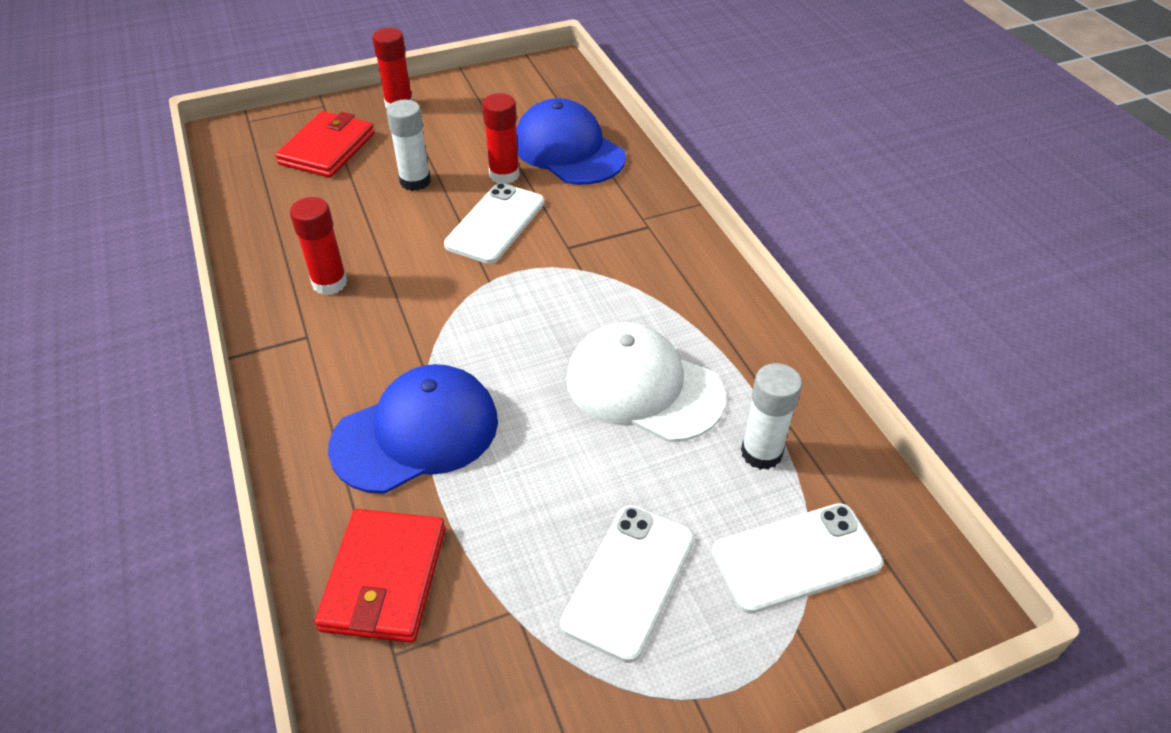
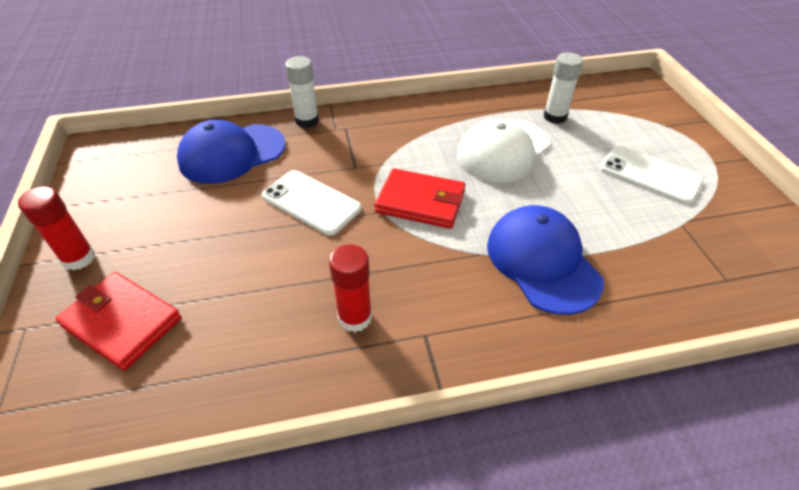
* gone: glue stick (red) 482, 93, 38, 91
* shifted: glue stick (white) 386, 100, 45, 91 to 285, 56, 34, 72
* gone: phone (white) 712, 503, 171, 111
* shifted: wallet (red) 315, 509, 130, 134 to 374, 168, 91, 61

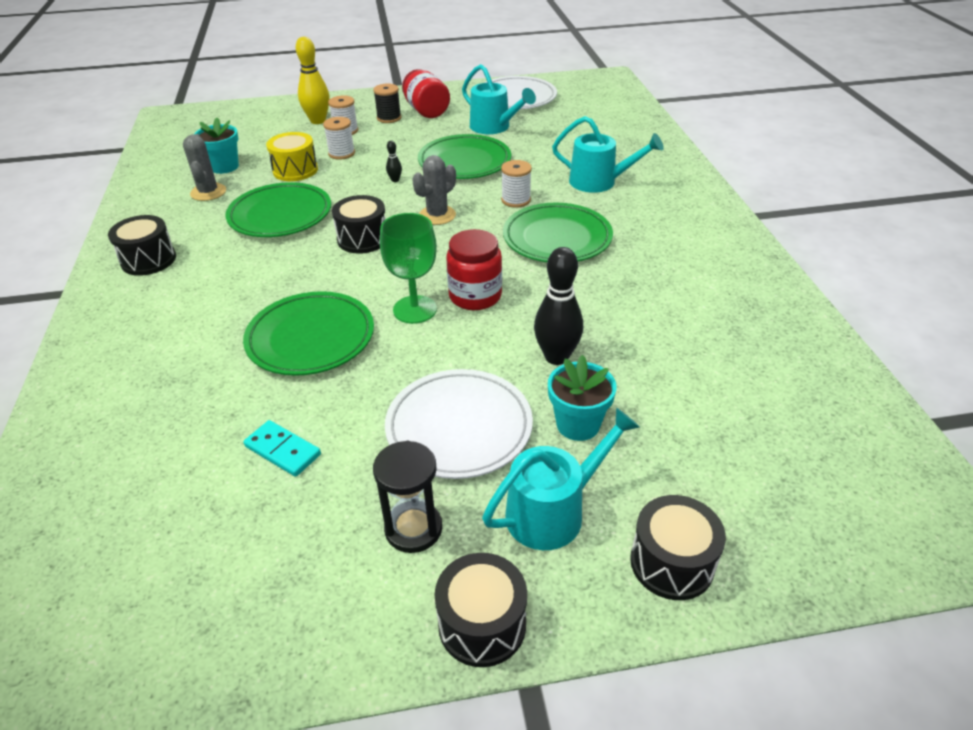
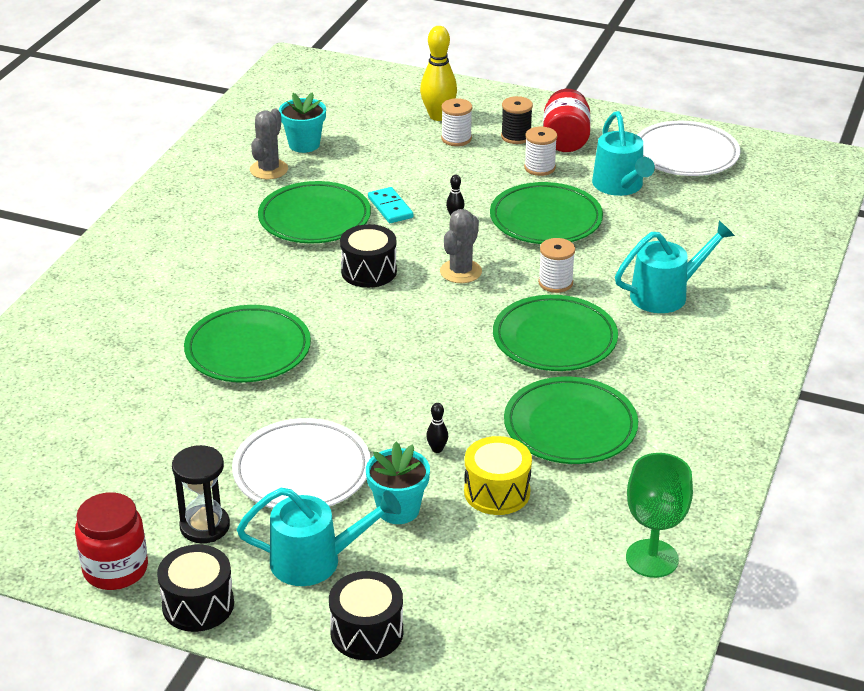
* rotated: watering can (turquoise) 552, 116, 112, 77 = 615, 221, 120, 92 75 degrees counterclockwise
* shifted: spool (white) 323, 117, 32, 43 to 524, 127, 33, 49
* shifted: drum (yellow) 266, 132, 52, 49 to 464, 436, 68, 79
* rotated: cactus (grey) 412, 155, 44, 70 = 440, 209, 42, 74 45 degrees counterclockwise
* shifted: goblet (green) 380, 213, 57, 111 to 626, 453, 67, 125
* gone: drum (black) 108, 215, 68, 61
* shifted: jar (red) 446, 229, 56, 81 to 75, 492, 73, 98
* scaled: bowling pin (black) 534, 247, 49, 118 = 426, 403, 22, 50 x0.45
* shifted: domino (turquoise) 243, 420, 78, 57 to 368, 187, 45, 36
* new: plate (green) 504, 377, 134, 87

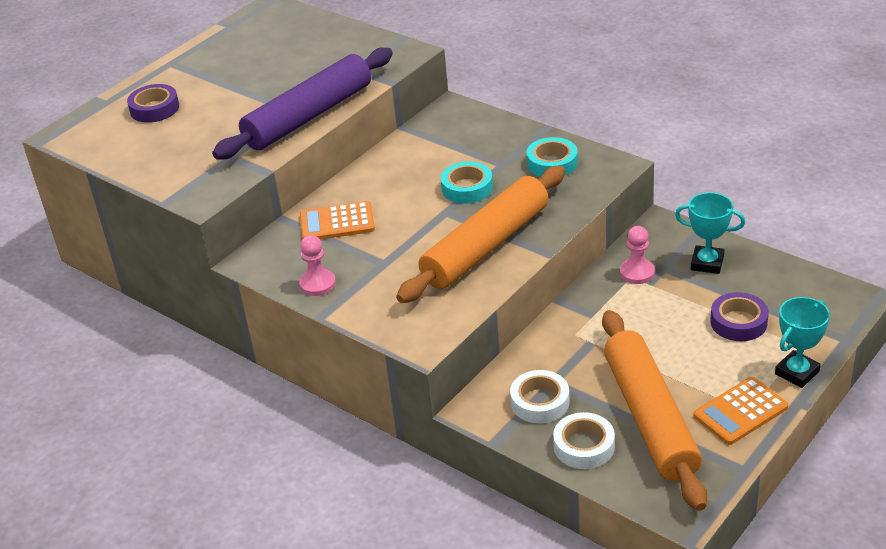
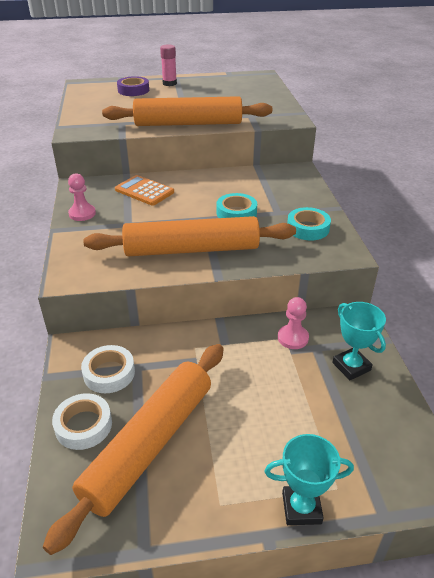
* repainted: rolling pin (purple) 212, 48, 181, 112 to rolling pin (orange) 102, 96, 170, 30
* gone: tape (purple) 710, 292, 59, 49
* gone: calculator (orange) 693, 377, 95, 68
* new: glue stick (pink) 160, 44, 17, 42

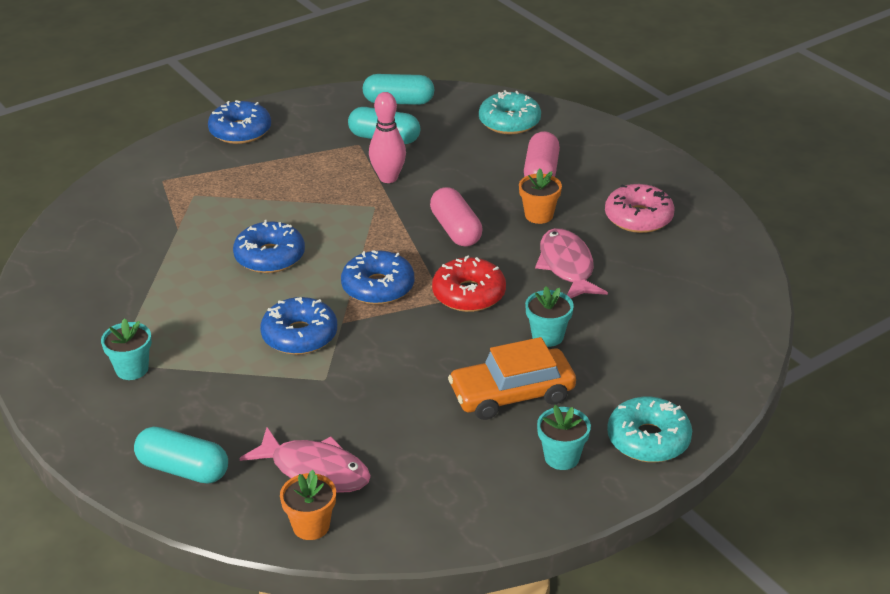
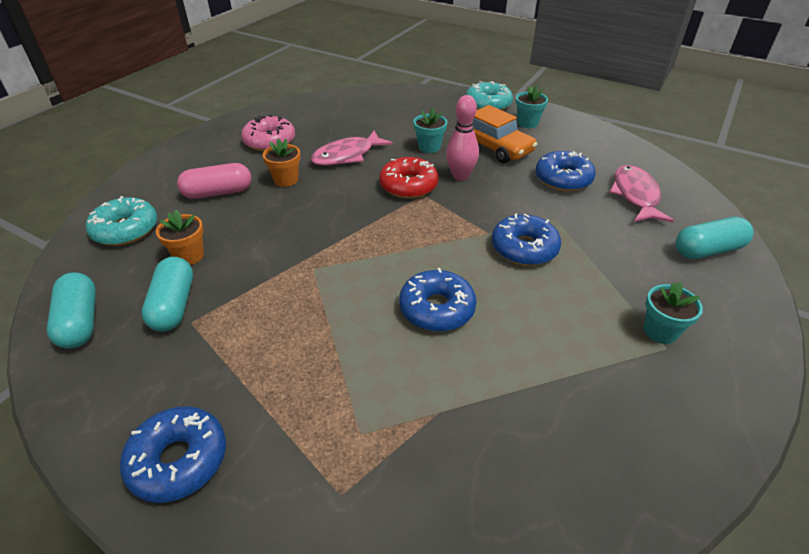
* shifted: bowling pin (pink) 369, 92, 37, 91 to 446, 95, 33, 86
* gone: capsule (pink) 430, 187, 53, 60
* shifted: donut (blue) 341, 250, 73, 55 to 535, 151, 61, 40
* rotated: capsule (turquoise) 134, 426, 94, 58 = 675, 217, 78, 42 75 degrees clockwise
* shifted: flower pot (orange) 280, 470, 56, 70 to 156, 210, 48, 55

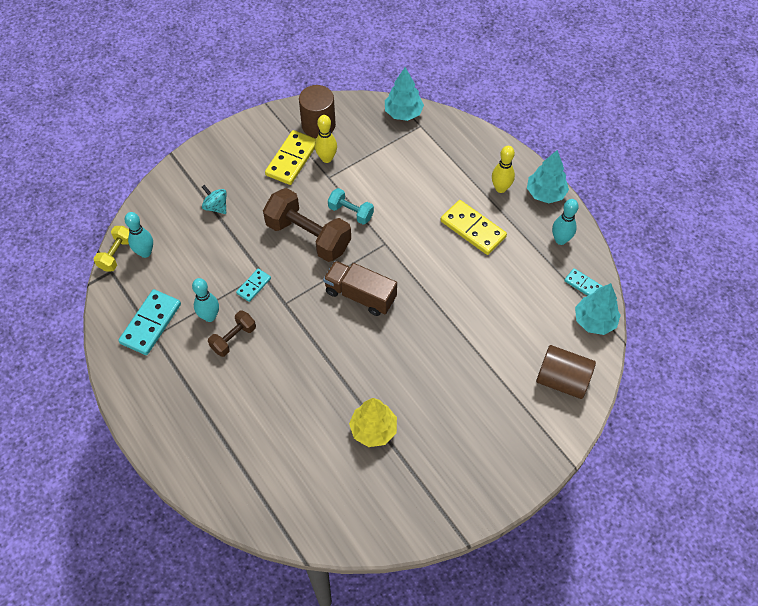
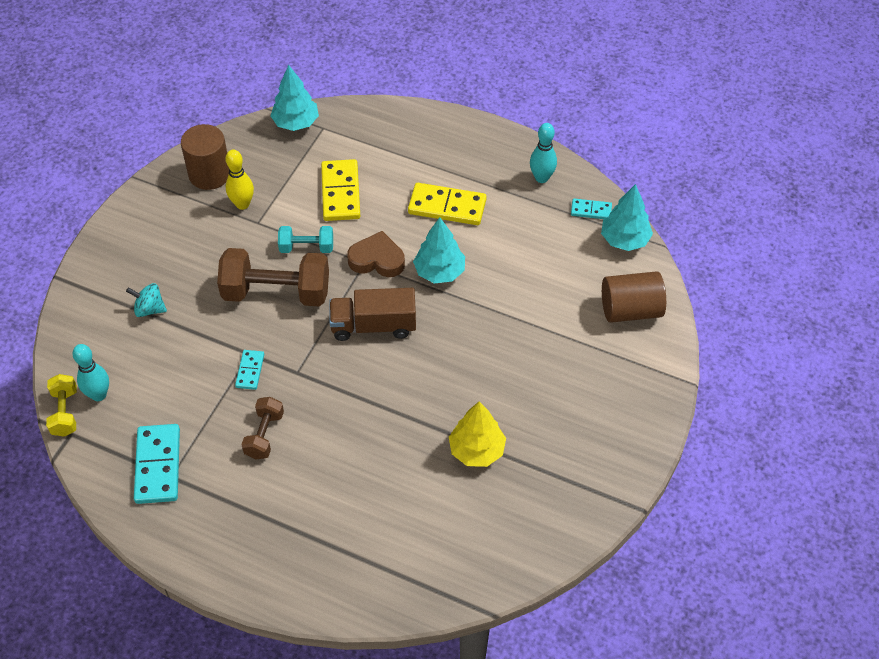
* shifted: domino (yellow) 265, 130, 51, 55 to 321, 159, 39, 62
* gone: bowling pin (yellow) 492, 146, 23, 47
* shifted: tree (turquoise) 527, 150, 42, 53 to 413, 217, 52, 66
* gone: bowling pin (turquoise) 192, 278, 27, 44
* new: heart (brown) 347, 231, 58, 46

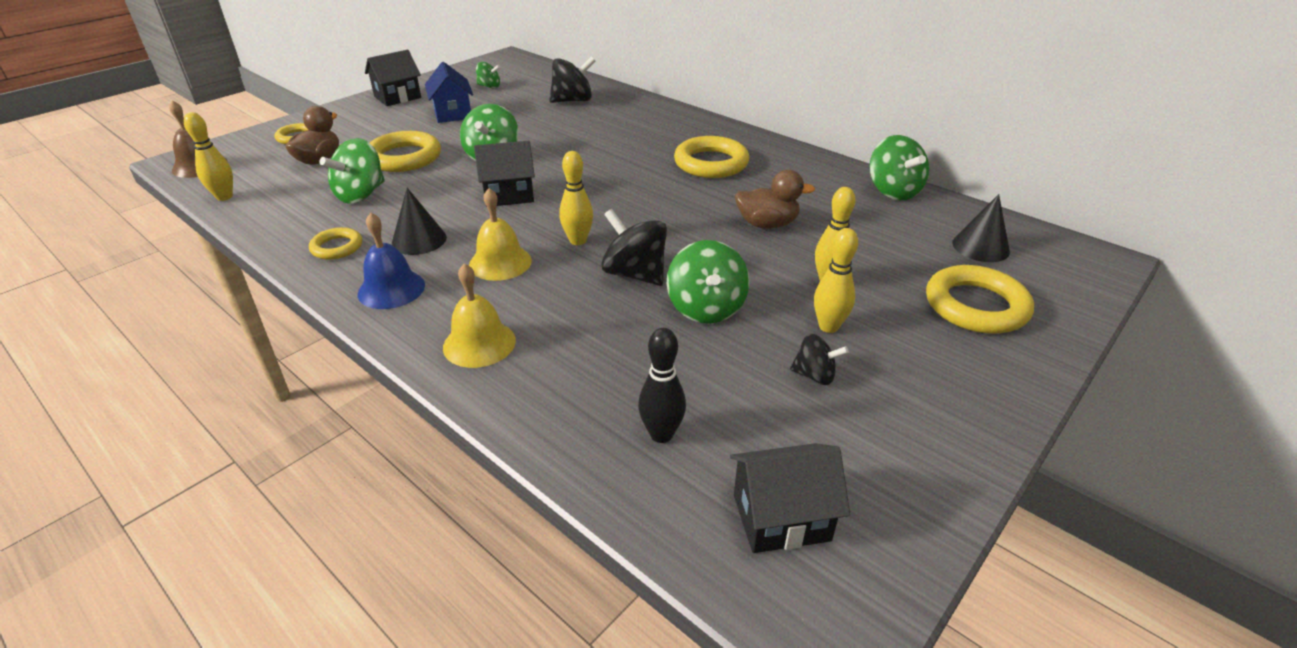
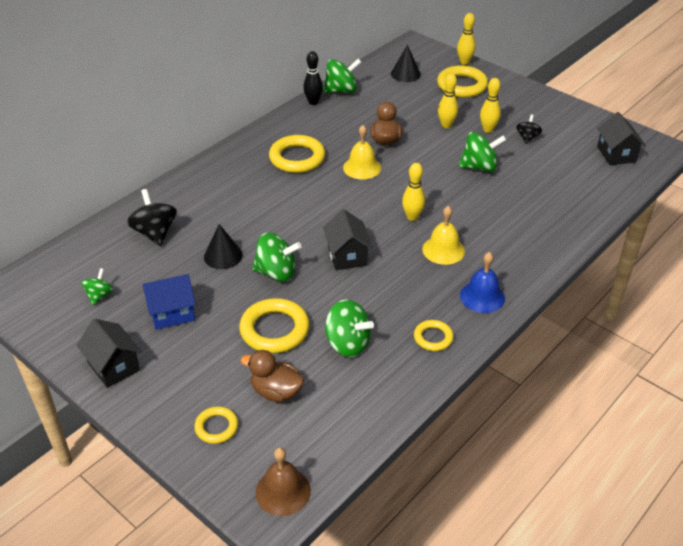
* shifted: bowling pin (yellow) 184, 112, 49, 89 to 457, 13, 19, 52
* shifted: cone (black) 392, 188, 55, 67 to 204, 224, 39, 45
* gone: spinning top (black) 601, 209, 66, 77
* shifted: bell (yellow) 443, 263, 73, 105 to 343, 125, 38, 54
* shifted: bowling pin (black) 638, 328, 48, 115 to 303, 51, 20, 54

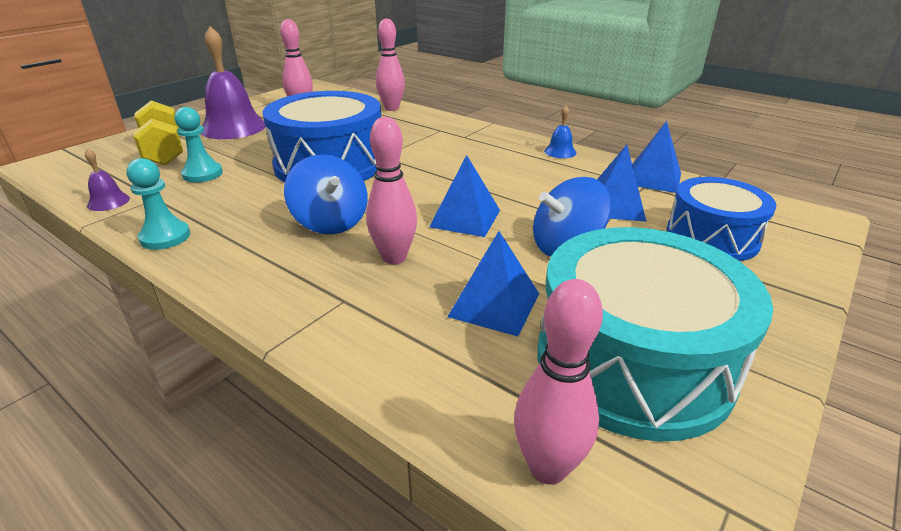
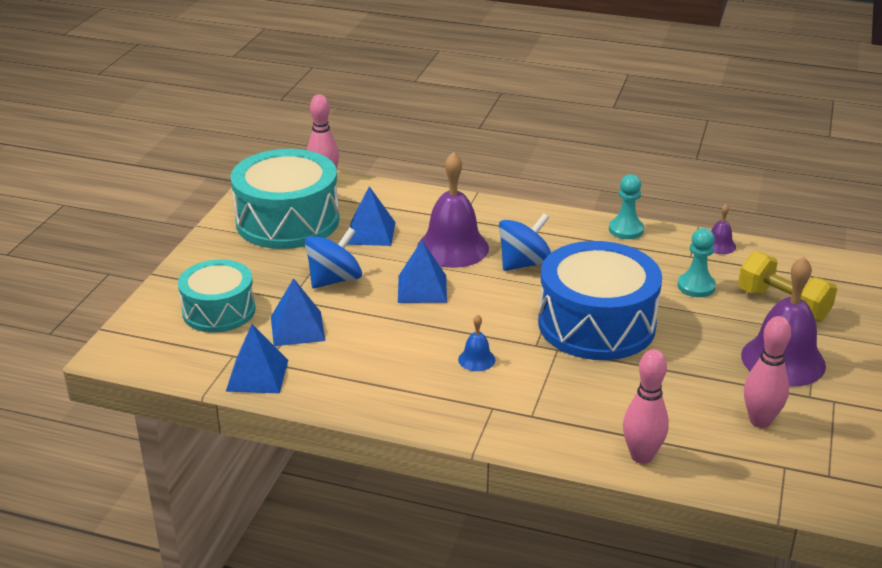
* shifted: bell (blue) 544, 105, 32, 53 to 458, 315, 37, 56
* swapped: bowling pin (pink) 366, 117, 51, 147 to bell (purple) 417, 152, 72, 116
* rotated: spinning top (blue) 284, 154, 84, 80 = 499, 213, 52, 58 105 degrees clockwise
* repainted: drum (blue) 667, 177, 109, 84 to drum (turquoise) 178, 259, 78, 74

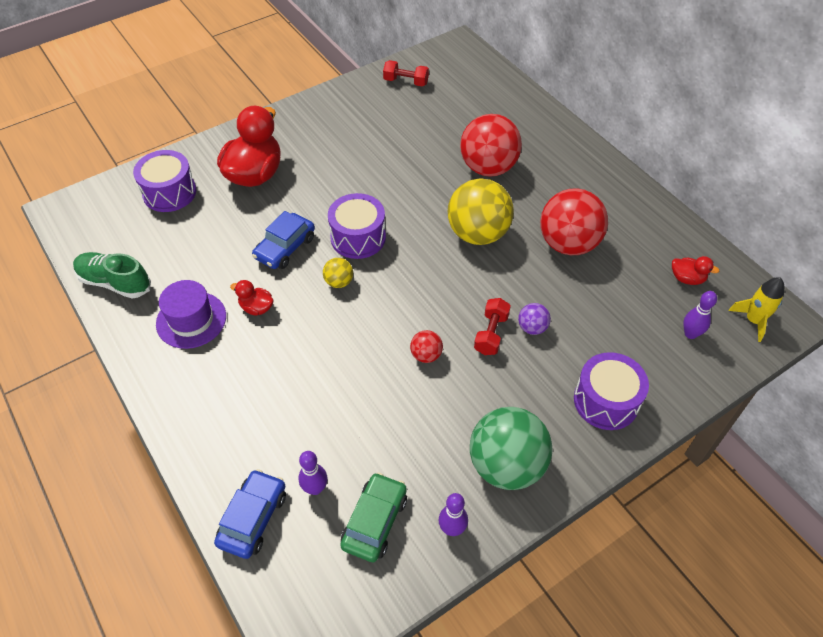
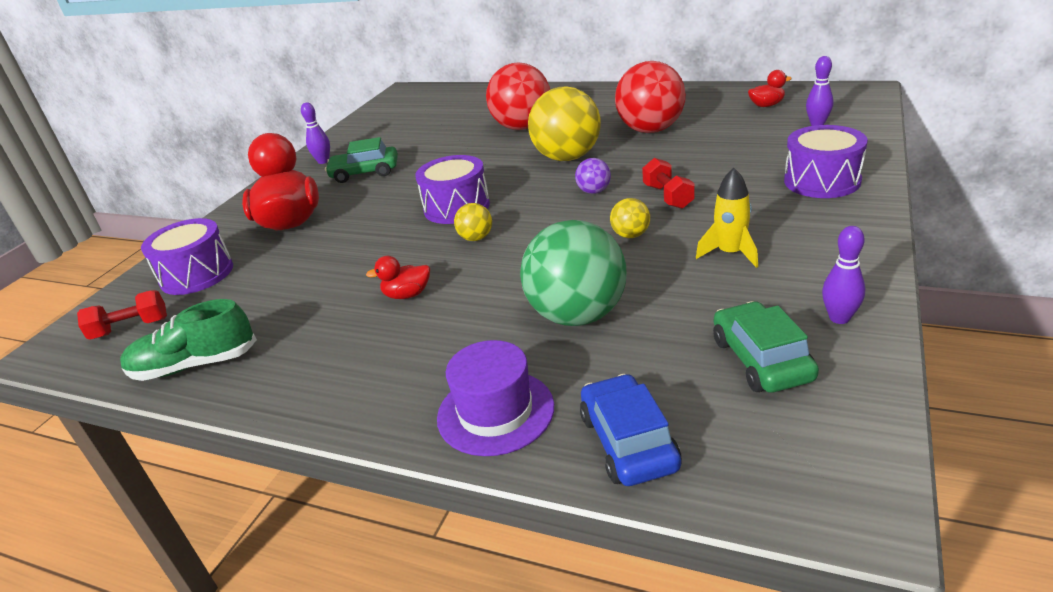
* shifted: dumbbell (red) 383, 60, 46, 27 to 77, 290, 90, 50
* gone: car (blue) 252, 211, 63, 58
* shifted: rocket (yellow) 729, 277, 55, 65 to 696, 168, 62, 100
* shifted: hat (purple) 156, 280, 70, 69 to 437, 340, 117, 116
* shifted: ball (purple) 518, 303, 33, 32 to 575, 158, 36, 36
* repainted: ball (red) 410, 330, 33, 33 to ball (yellow) 610, 198, 40, 40
* shifted: ball (green) 470, 407, 83, 83 to 520, 220, 107, 106
* shifted: bowling pin (purple) 299, 451, 28, 44 to 301, 102, 29, 62
* new: car (green) 325, 137, 73, 46

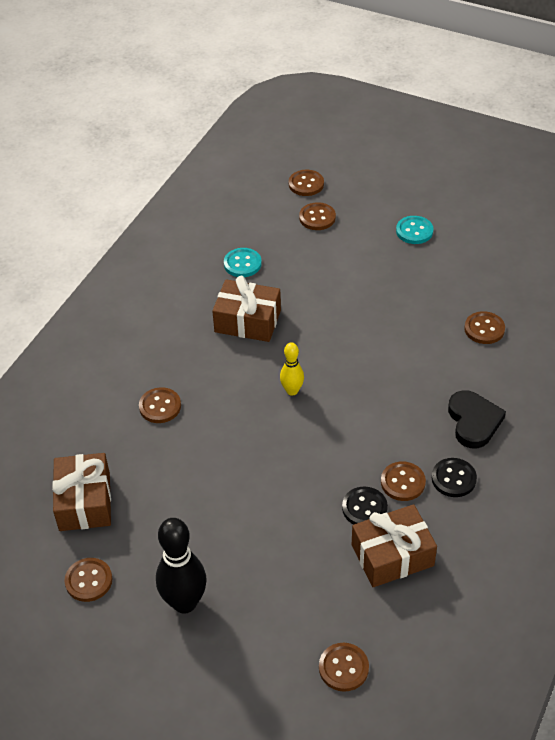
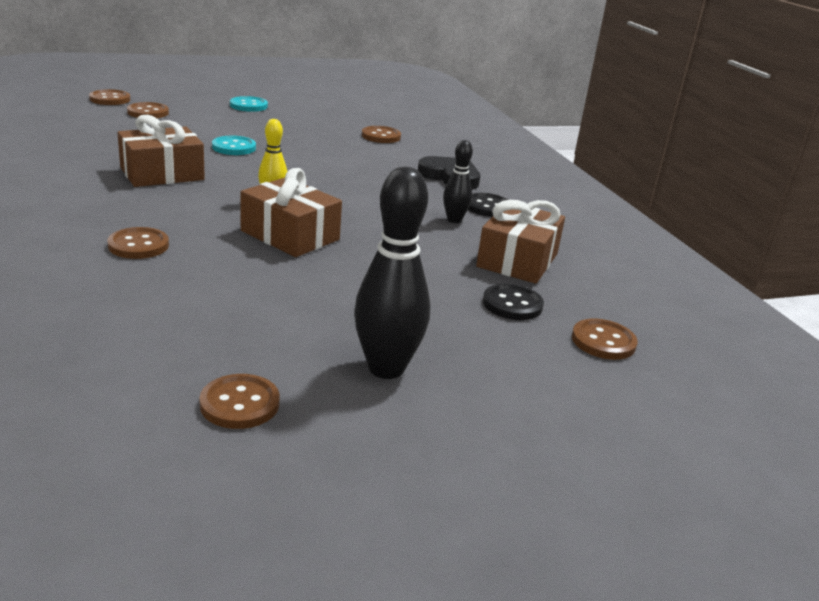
* shifted: button (turquoise) 224, 248, 38, 29 to 212, 136, 44, 19
* shifted: gift (brown) 52, 453, 59, 78 to 240, 168, 102, 89
* swapped: button (brown) 381, 461, 45, 40 to bowling pin (black) 443, 140, 30, 83
* shifted: button (black) 342, 486, 46, 38 to 483, 284, 61, 36

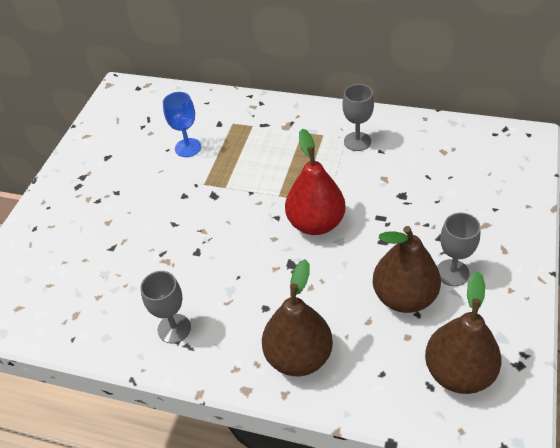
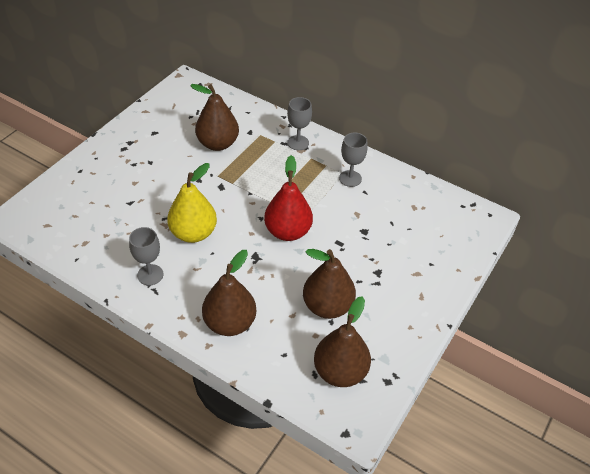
* swapped: goblet (blue) 163, 92, 38, 65 to pear (brown) 190, 84, 49, 67
* shifted: goblet (grey) 437, 213, 44, 73 to 287, 97, 25, 53
* new: pear (yellow) 167, 163, 50, 80

